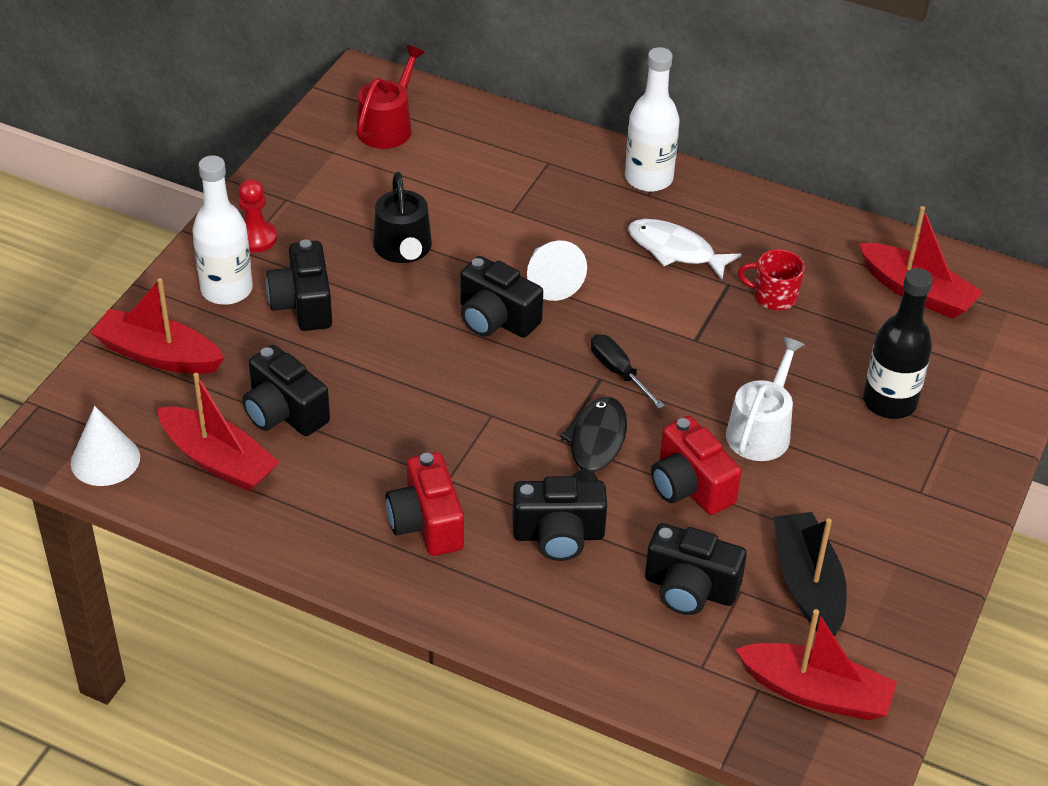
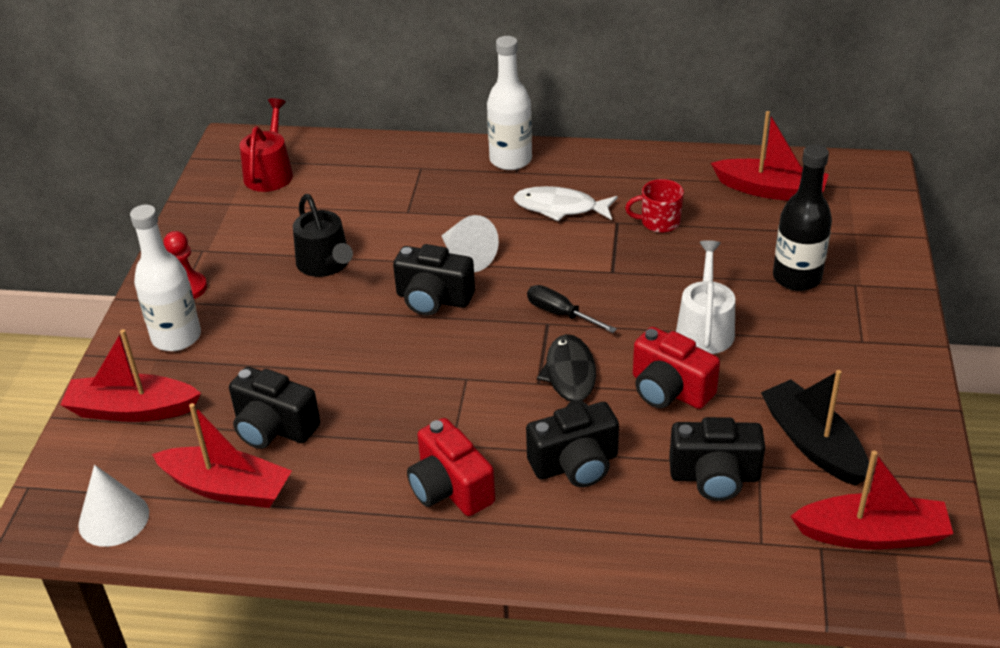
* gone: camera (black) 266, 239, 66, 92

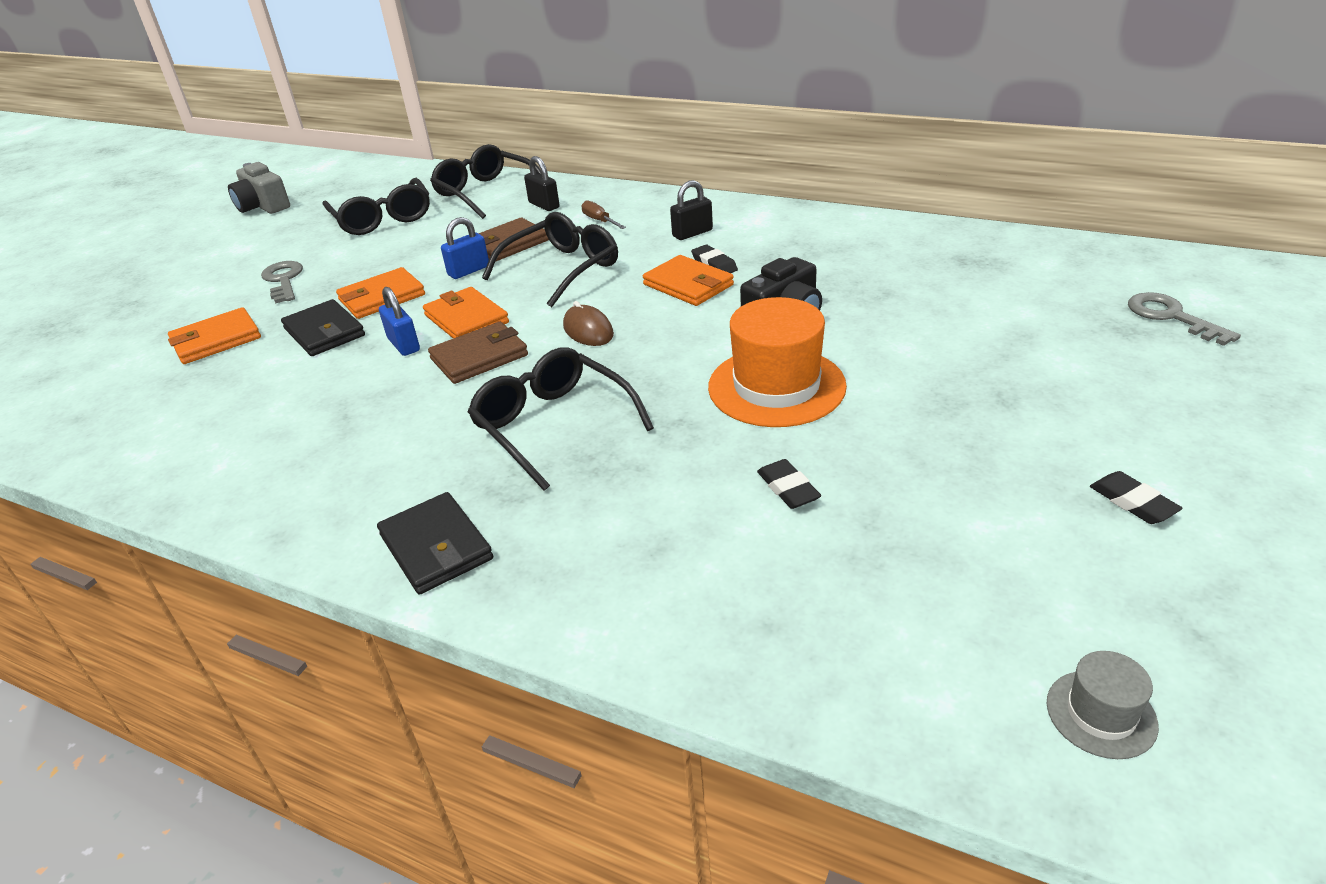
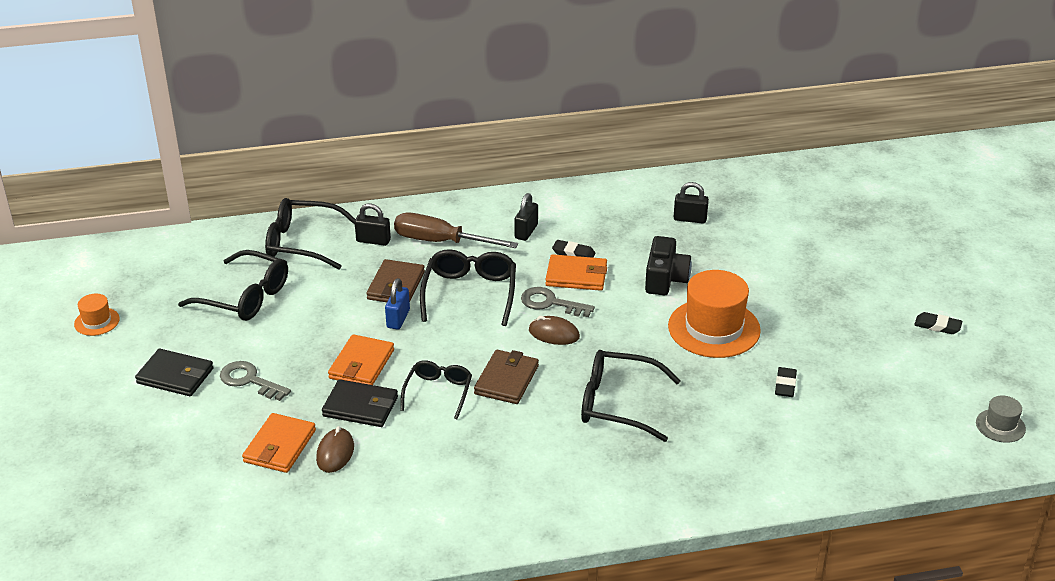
* swapped: camera (grey) 228, 162, 62, 52 to hat (orange) 74, 294, 46, 42
* scaled: screwdriver (brown) 581, 200, 45, 29 = 394, 212, 124, 36 x2.04
* swapped: padlock (blue) 379, 287, 41, 69 to glasses (black) 400, 360, 72, 59
* gone: wallet (orange) 423, 287, 86, 51
* shifted: key (grey) 1128, 292, 113, 54 to 521, 287, 74, 30
* rotated: eraser (black) 757, 459, 64, 50 = 775, 367, 22, 30 75 degrees clockwise
* shifted: wallet (black) 377, 492, 116, 102 to 135, 349, 79, 47
* new: padlock (black) 674, 182, 35, 41
* new: mouse (brown) 316, 426, 38, 47

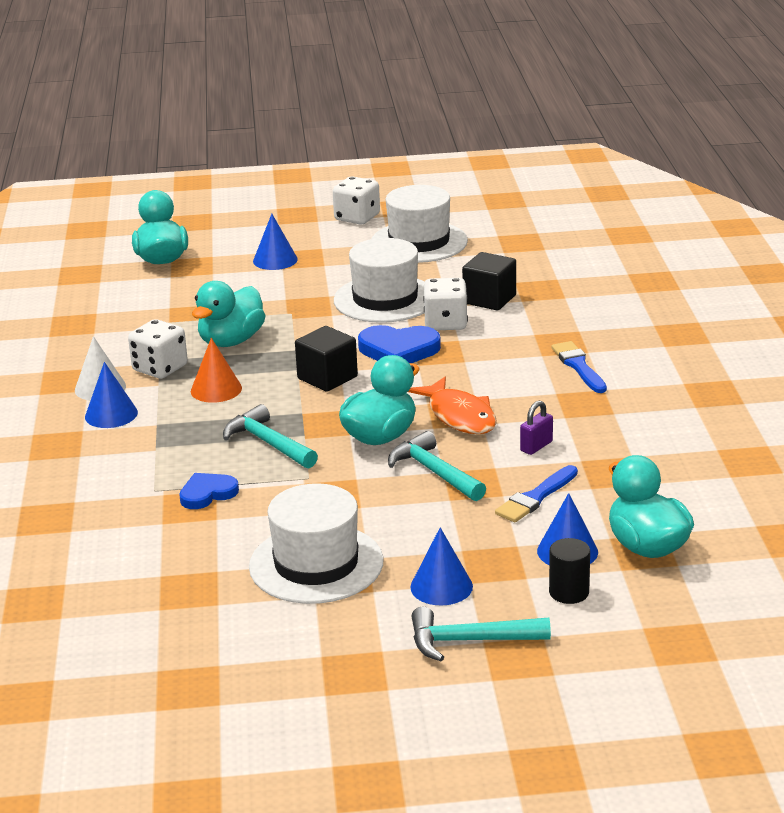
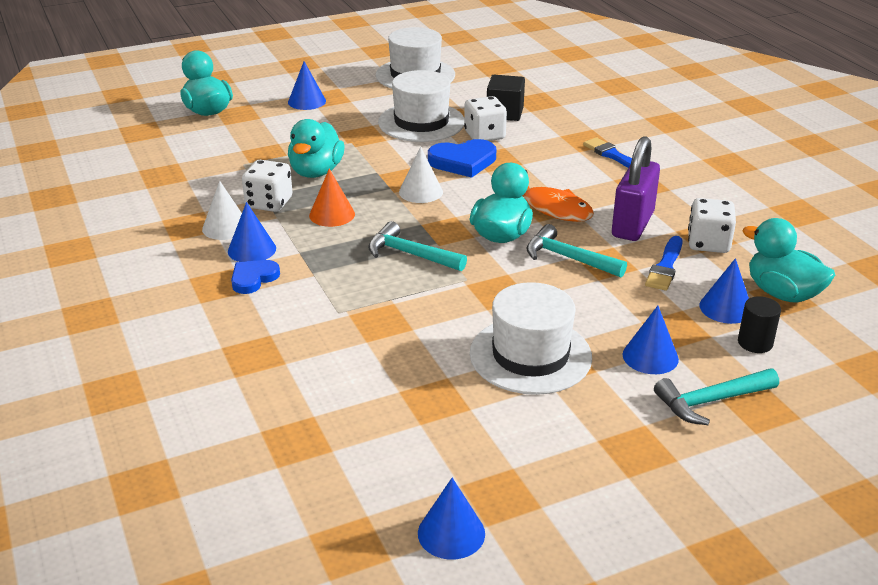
* shifted: dice (white) 333, 176, 47, 49 to 688, 198, 48, 55
* swapped: cube (black) 295, 326, 63, 66 to cone (white) 399, 147, 44, 56
* scaled: padlock (purple) 520, 400, 33, 55 = 612, 136, 48, 105 x2.19
* shifted: heart (blue) 179, 473, 60, 36 to 231, 260, 49, 34
* new: cone (blue) 418, 478, 67, 82

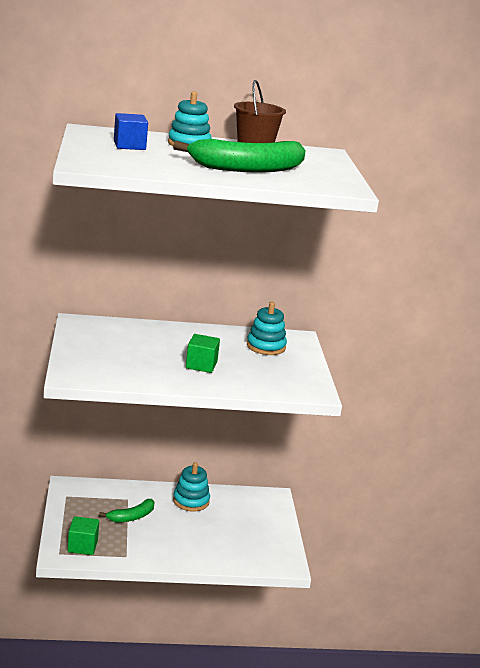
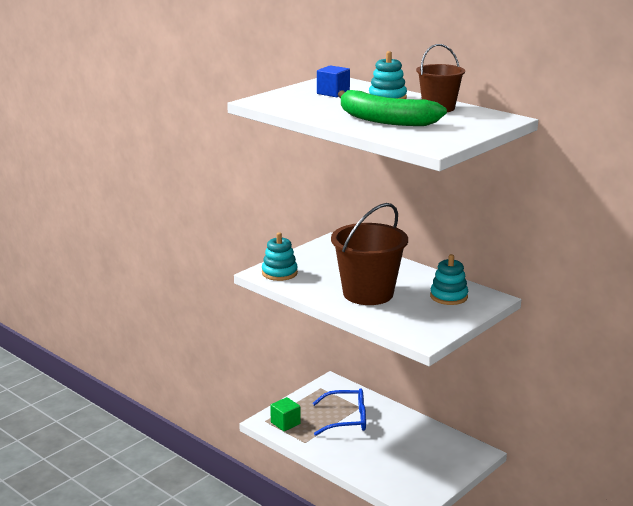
* swapped: cube (green) 186, 334, 34, 39 to bucket (brown) 331, 203, 77, 102
* shifted: stacking toy (turquoise) 173, 462, 37, 49 to 262, 232, 36, 49
* swapped: banana (green) 99, 499, 56, 24 to glasses (blue) 312, 388, 54, 48

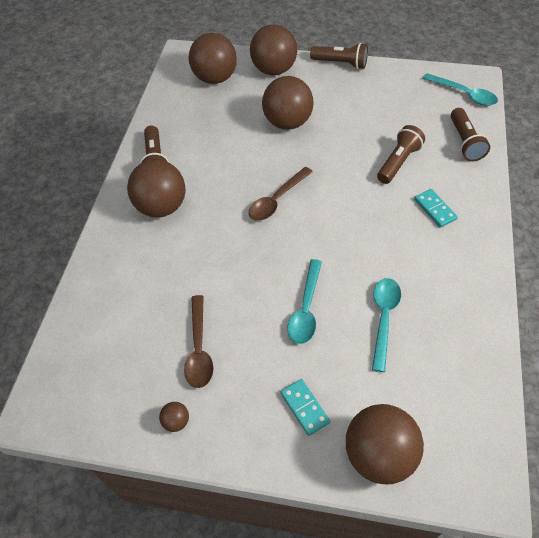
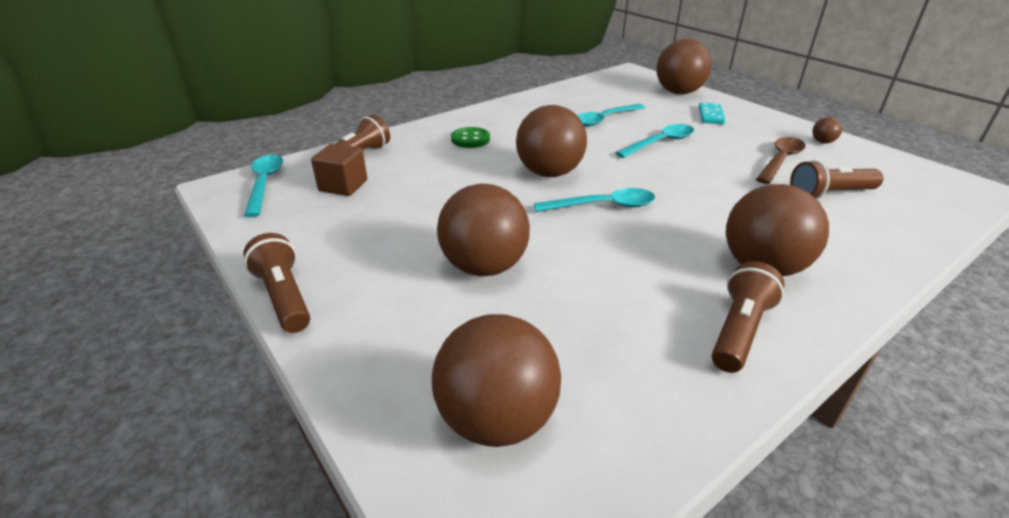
* shifted: ball (brown) 250, 24, 47, 51 to 516, 105, 71, 72
* shifted: flashlight (brown) 377, 125, 48, 59 to 790, 160, 93, 39
* repainted: spoon (brown) 248, 167, 65, 54 to spoon (turquoise) 534, 188, 121, 24
* swapped: domino (turquoise) 414, 189, 44, 39 to button (green) 451, 127, 39, 21
* new: cube (brown) 311, 143, 56, 53

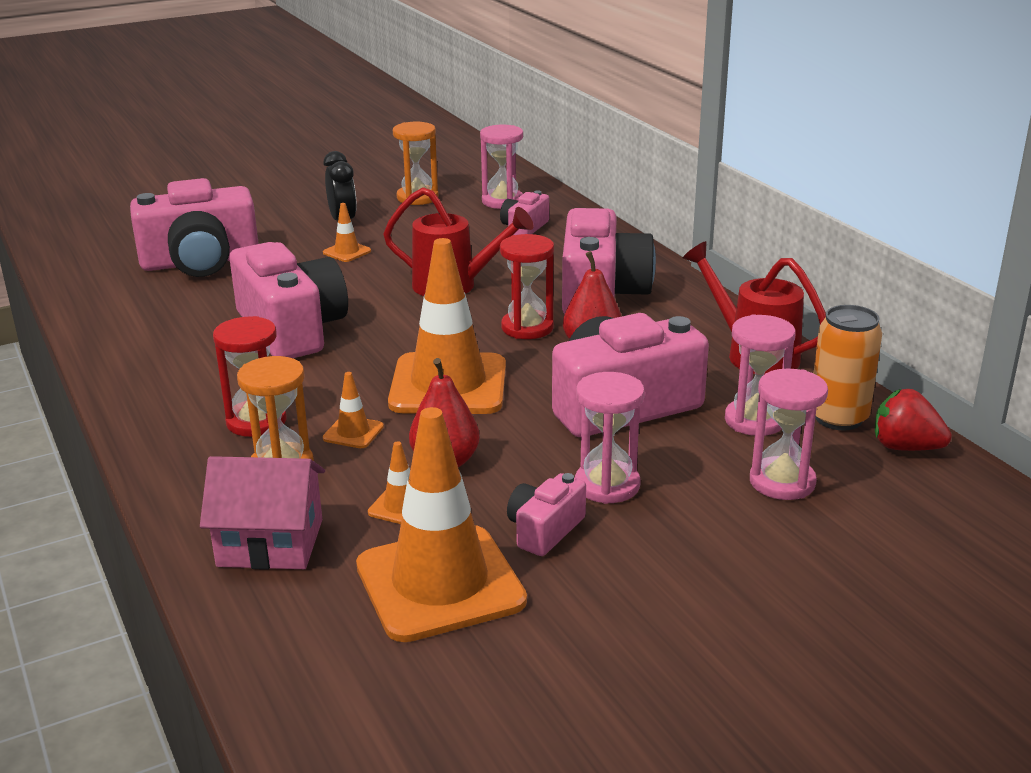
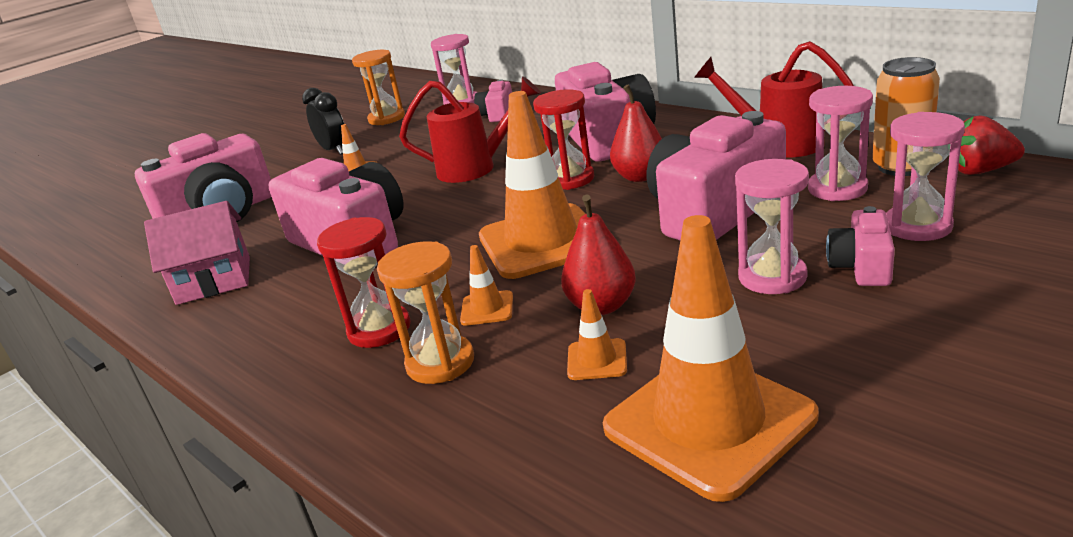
* shifted: house (pink) 200, 456, 125, 114 to 144, 201, 106, 104
* shifted: camera (pink) 507, 473, 79, 83 to 826, 206, 69, 80

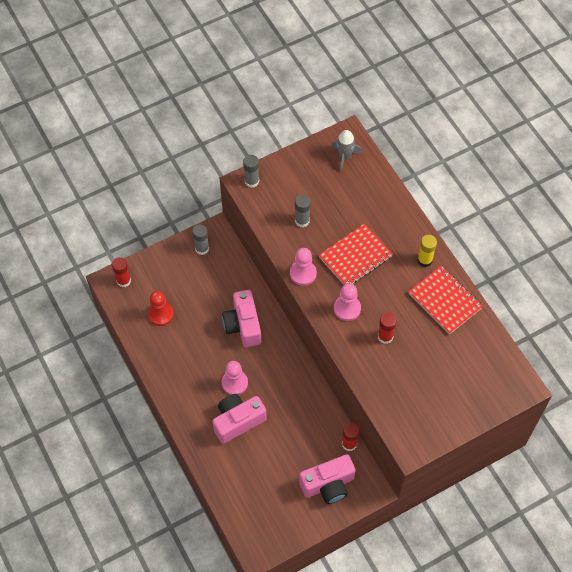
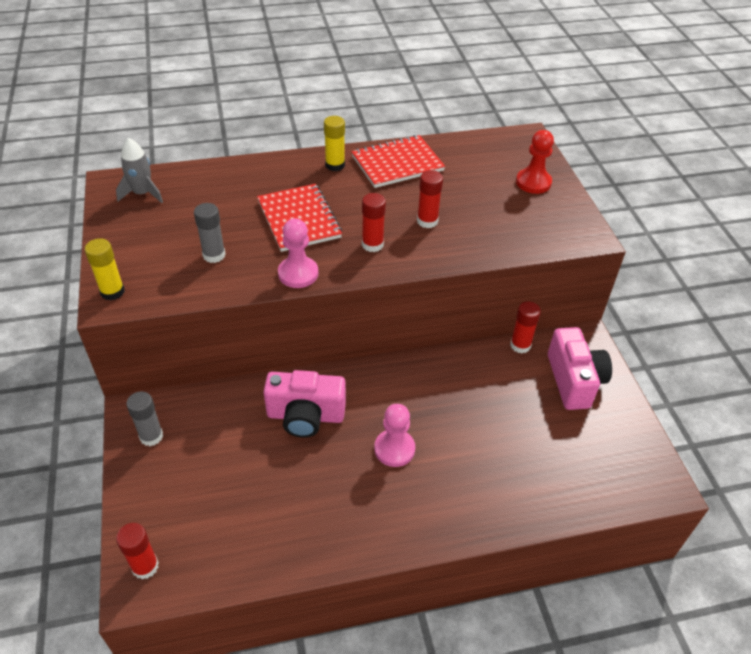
* repainted: glue stick (grey) 243, 155, 16, 33 to glue stick (yellow) 85, 238, 40, 63
* swapped: pawn (pink) 334, 283, 27, 38 to glue stick (red) 362, 193, 24, 59
* shifted: pawn (red) 148, 291, 26, 35 to 516, 130, 38, 64
* gone: camera (pink) 212, 394, 55, 50

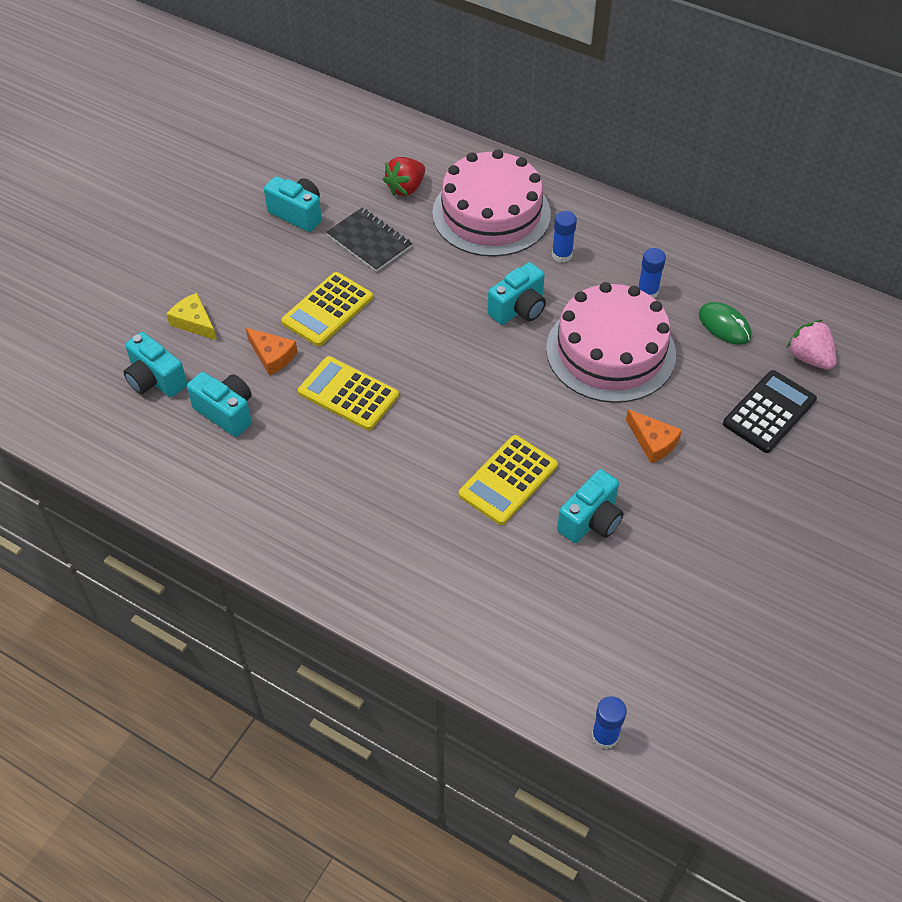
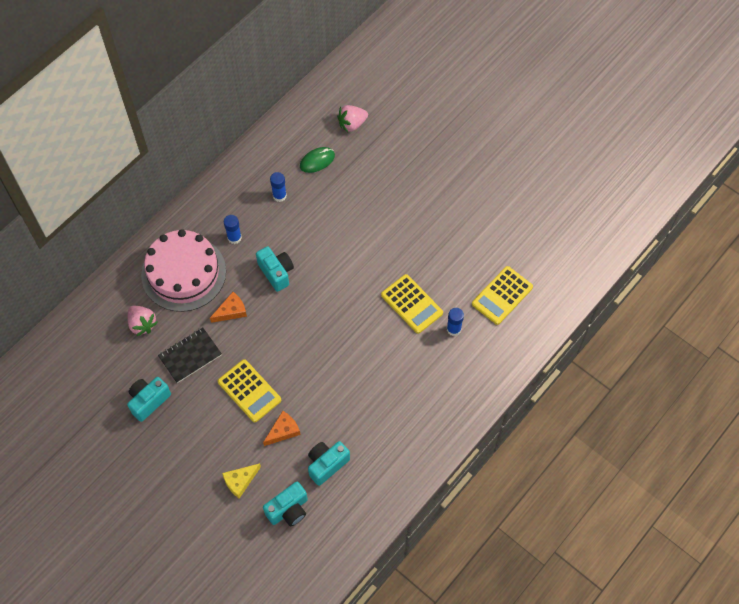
* repainted: strawberry (red) 383, 157, 42, 39 to strawberry (pink) 127, 306, 31, 30
* gone: cake (pink) 546, 282, 130, 121
* shifted: calculator (yellow) 298, 356, 101, 74 to 472, 266, 61, 59
* gone: calculator (black) 723, 370, 94, 83
* shifted: cheese (orange) 626, 409, 56, 54 to 210, 292, 37, 31
* gone: camera (turquoise) 557, 469, 67, 74
* shifted: glue stick (blue) 591, 696, 36, 53 to 447, 308, 17, 28

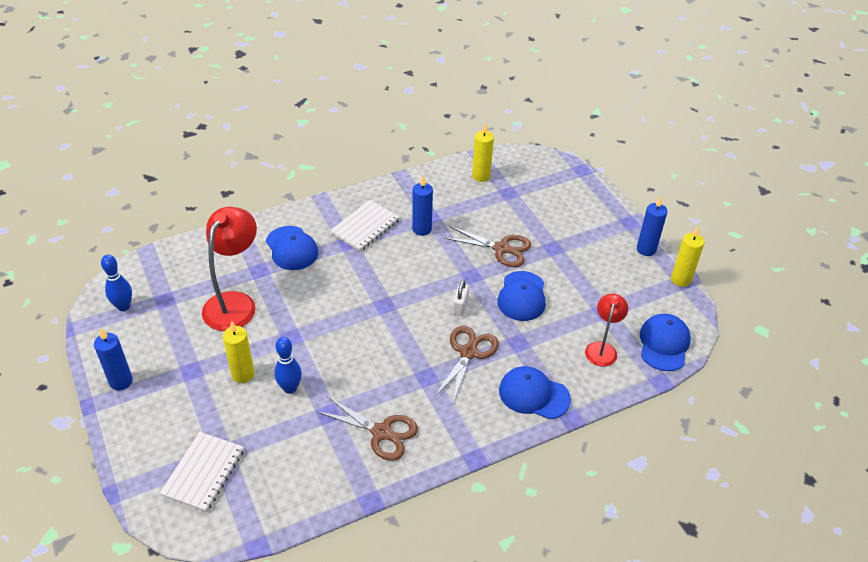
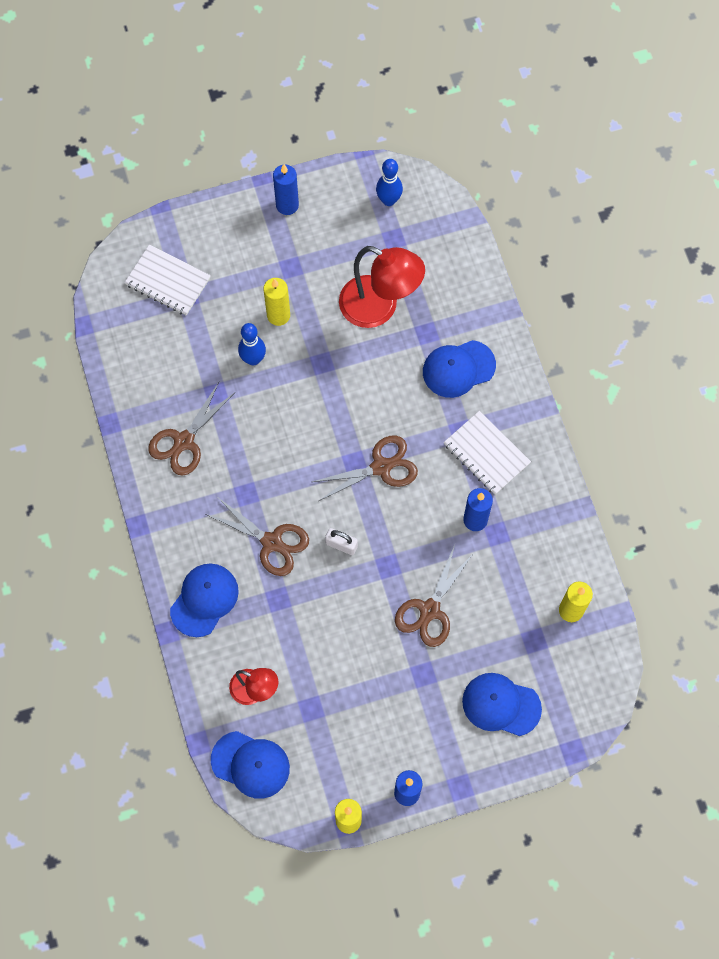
* shifted: cap (blue) 497, 271, 49, 50 to 462, 673, 80, 63
* new: scissors (brown) 312, 436, 106, 65

